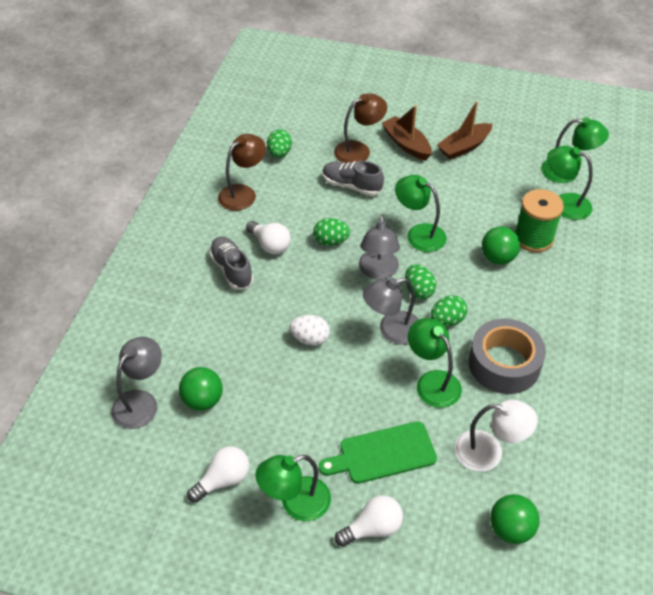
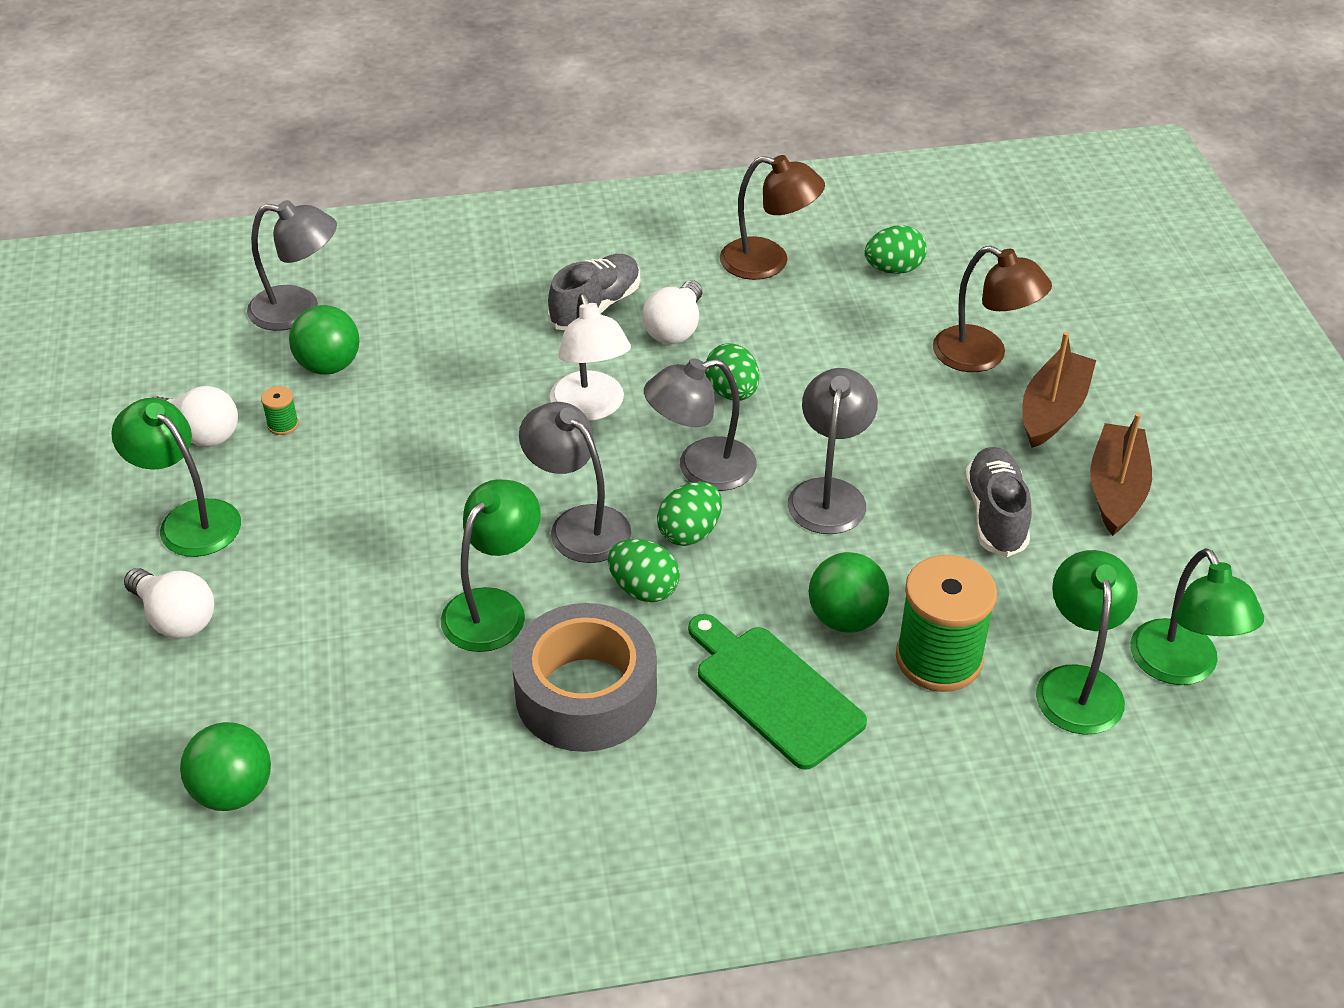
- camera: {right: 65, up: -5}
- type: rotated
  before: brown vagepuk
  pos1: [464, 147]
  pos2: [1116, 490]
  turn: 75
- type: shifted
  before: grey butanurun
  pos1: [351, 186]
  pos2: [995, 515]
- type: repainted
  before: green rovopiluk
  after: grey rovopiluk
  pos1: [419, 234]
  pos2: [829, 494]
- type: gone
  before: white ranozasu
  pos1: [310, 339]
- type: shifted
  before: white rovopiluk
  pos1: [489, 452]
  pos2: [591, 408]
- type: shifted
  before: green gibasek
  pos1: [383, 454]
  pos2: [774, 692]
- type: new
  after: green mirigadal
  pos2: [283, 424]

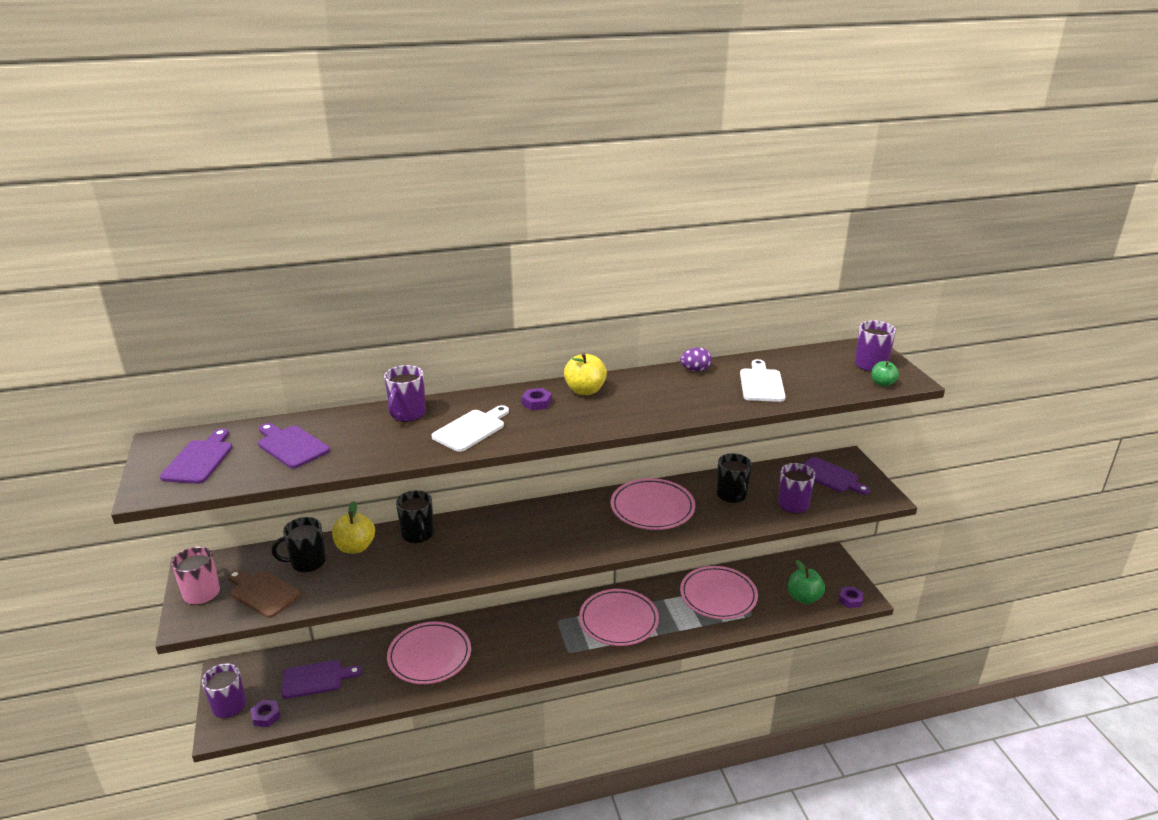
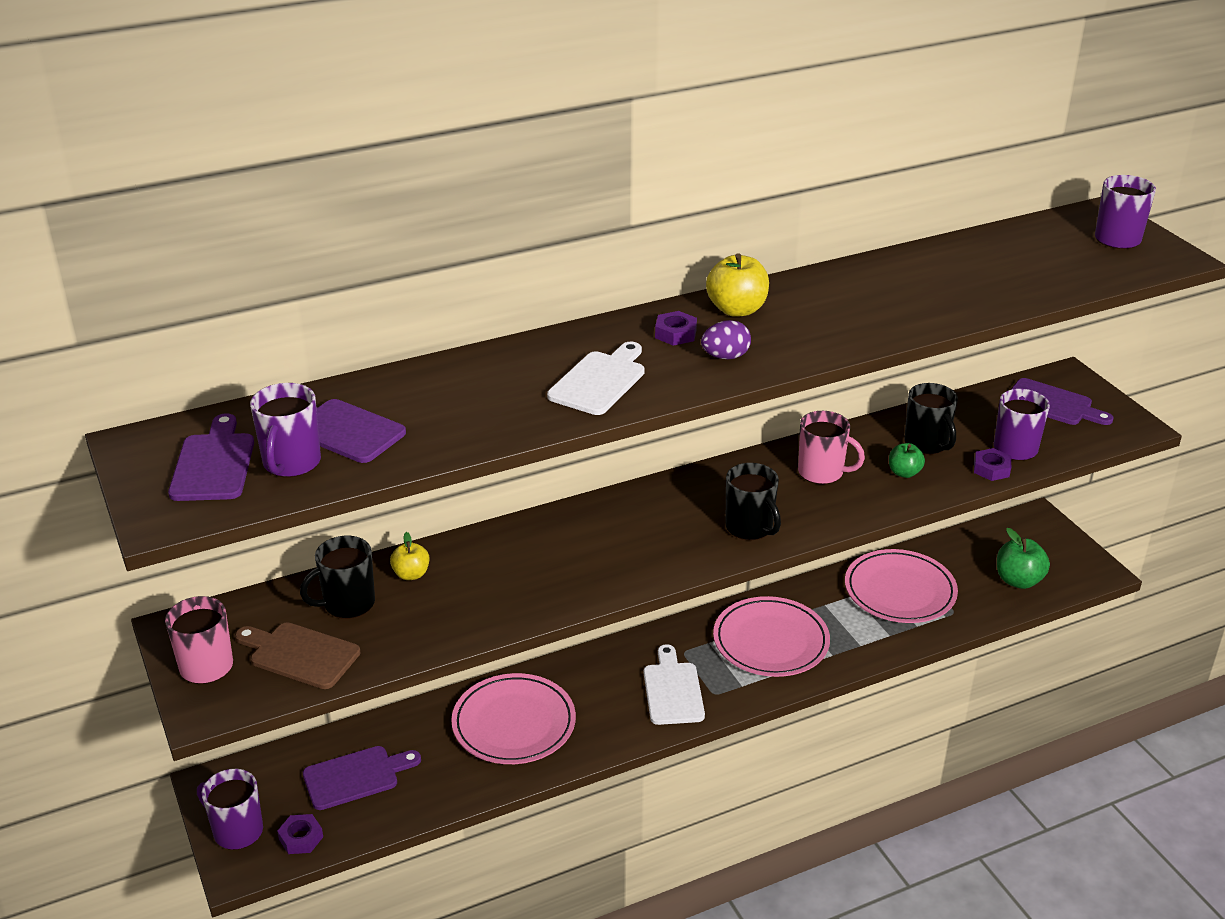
- camera: {right: -10, up: 5}
- type: shifted
  before: purple ranozasu
  pos1: [695, 370]
  pos2: [725, 357]
- type: shifted
  before: white gibasek
  pos1: [761, 384]
  pos2: [672, 690]
- type: shifted
  before: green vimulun
  pos1: [882, 383]
  pos2: [904, 473]
- type: shifted
  before: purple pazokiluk
  pos1: [407, 414]
  pos2: [291, 463]
- type: swapped
  before: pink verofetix
  after: pink pazokiluk
  pos1: [652, 508]
  pos2: [822, 472]
- type: shifted
  before: black pazokiluk
  pos1: [418, 534]
  pos2: [750, 528]
- type: scaled
  before: yellow vimulun
  pos1: [355, 547]
  pos2: [411, 574]
  scale: 0.62
- type: shifted
  before: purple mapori
  pos1: [850, 600]
  pos2: [991, 469]

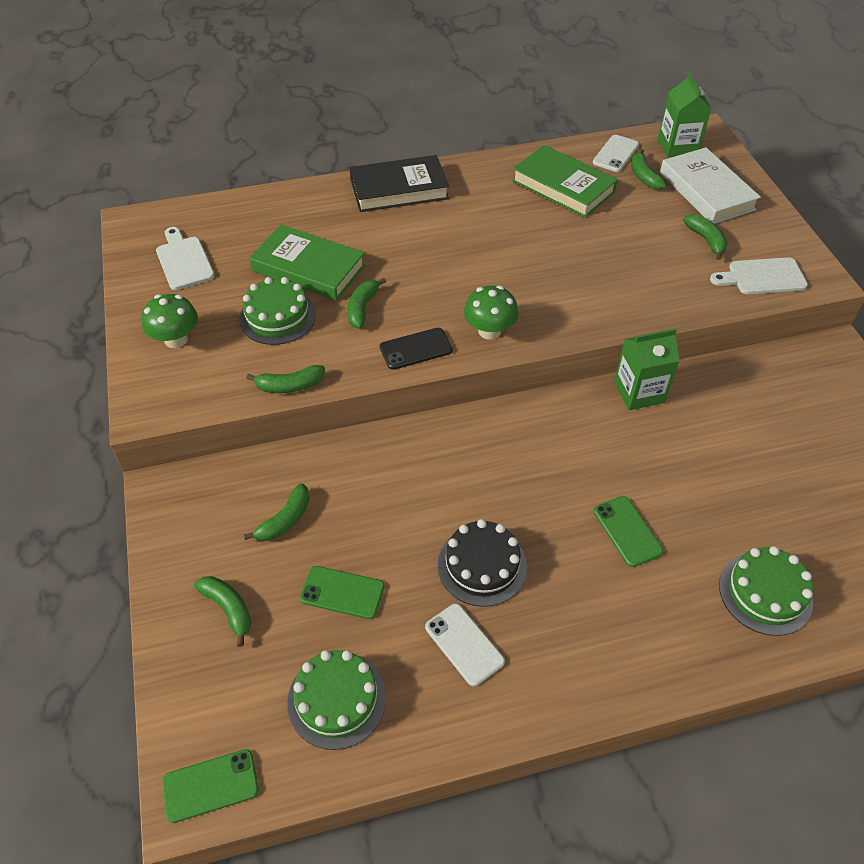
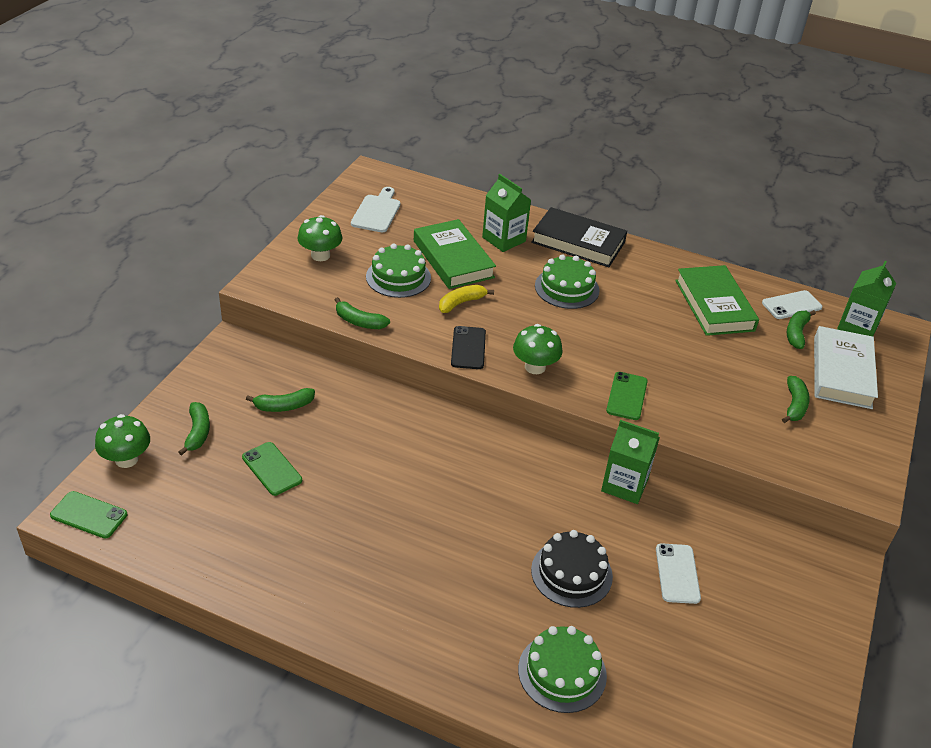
- camera: {right: 35, up: -10}
- type: gone
  before: white gibasek
  pos1: [762, 277]
- type: repainted
  before: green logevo
  after: yellow logevo
  pos1: [362, 308]
  pos2: [461, 303]
- type: rotated
  before: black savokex
  pos1: [416, 349]
  pos2: [468, 348]
  turn: 75
- type: shifted
  before: green savokex
  pos1: [627, 531]
  pos2: [626, 396]
- type: shifted
  before: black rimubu
  pos1: [482, 565]
  pos2: [571, 573]
- type: shifted
  before: white savokex
  pos1: [464, 644]
  pos2: [677, 573]
- type: shifted
  before: green rimubu
  pos1: [337, 699]
  pos2: [567, 288]
- type: new
  after: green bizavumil
  pos2: [504, 239]
- type: new
  after: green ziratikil
  pos2: [126, 459]

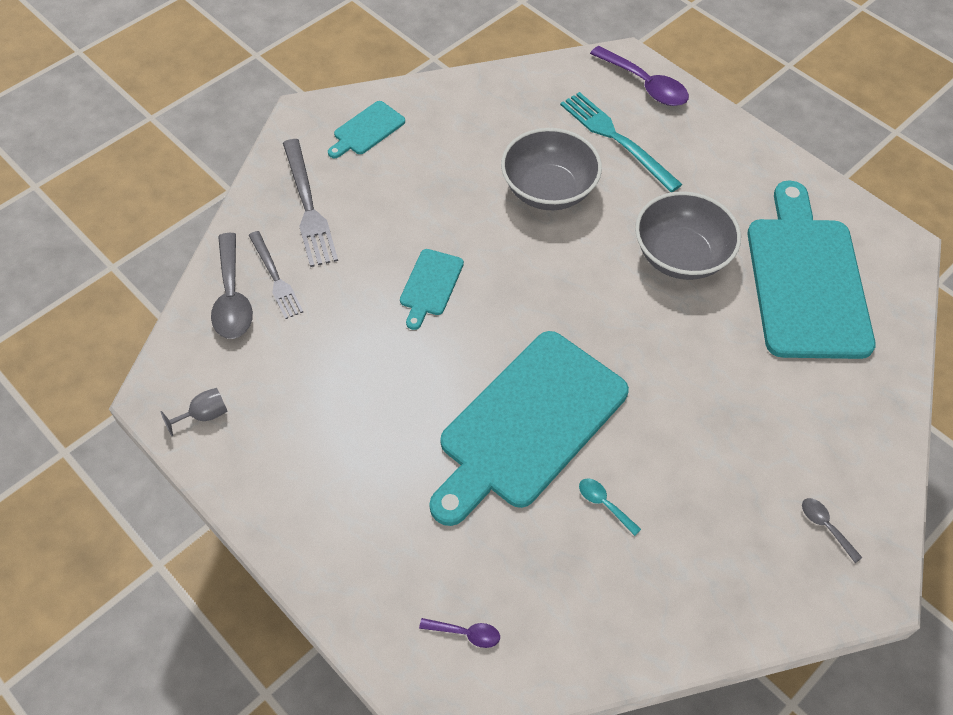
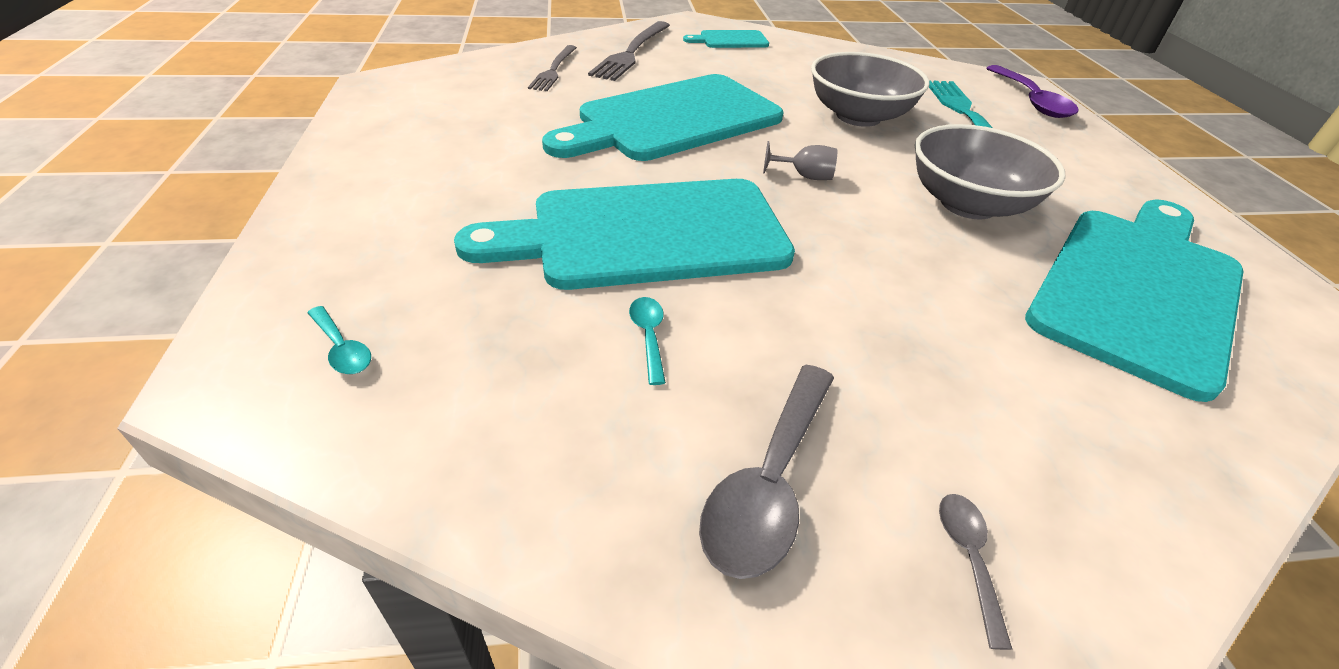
- camera: {right: 35, up: -15}
- type: shifted
  before: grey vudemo
  pos1: [232, 297]
  pos2: [769, 483]
- type: scaled
  before: turquoise gibasek
  pos1: [430, 285]
  pos2: [672, 120]
  scale: 2.28
- type: shifted
  before: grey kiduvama
  pos1: [204, 415]
  pos2: [804, 176]
- type: repainted
  before: purple vudemo
  after: turquoise vudemo
  pos1: [466, 633]
  pos2: [342, 349]

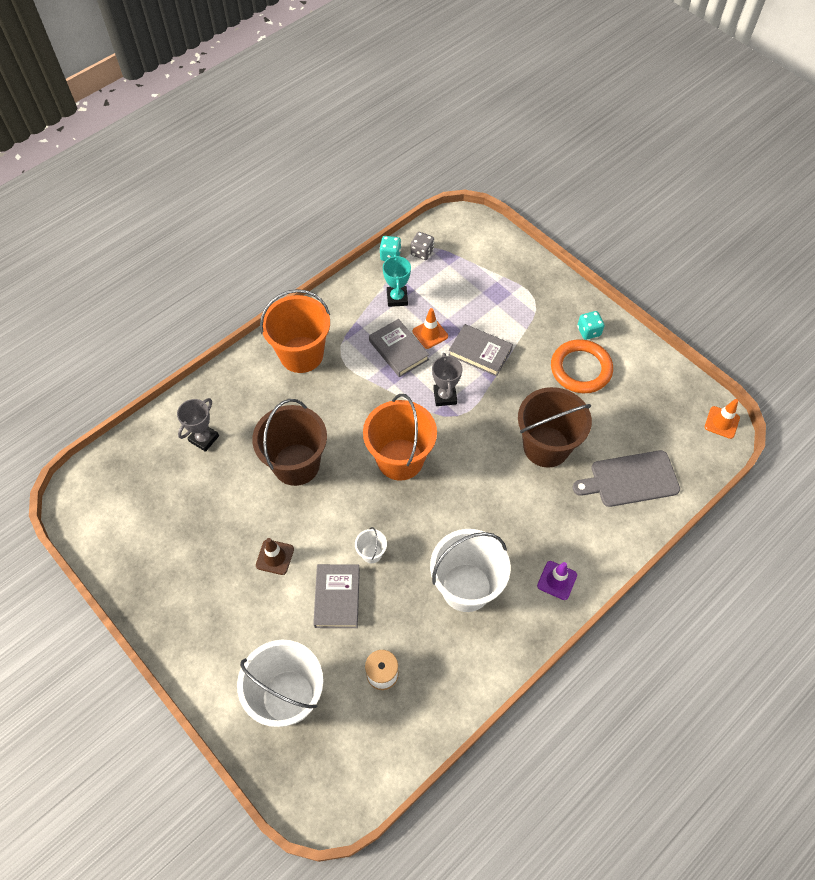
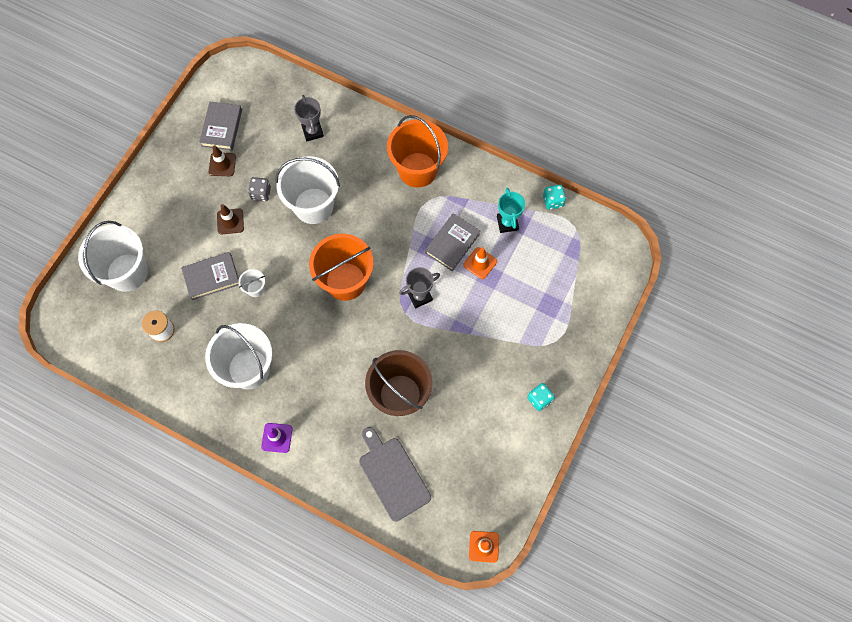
- camera: {right: 70, up: 10}
- type: shifted
  before: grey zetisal
  pos1: [422, 252]
  pos2: [261, 193]
- type: rotated
  before: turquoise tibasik
  pos1: [397, 298]
  pos2: [507, 223]
  turn: -75
- type: shifted
  before: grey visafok
  pos1: [480, 352]
  pos2: [222, 128]
- type: gone
  before: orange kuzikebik
  pos1: [580, 369]
- type: rotated
  before: grey tibasik
  pos1: [204, 438]
  pos2: [312, 131]
  turn: 60
- type: repainted
  before: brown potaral
  after: white potaral
  pos1: [296, 464]
  pos2: [313, 206]
- type: new
  after: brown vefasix
  pos2: [222, 164]

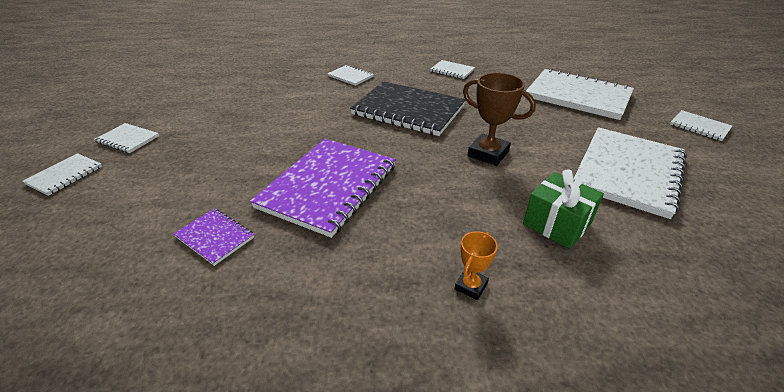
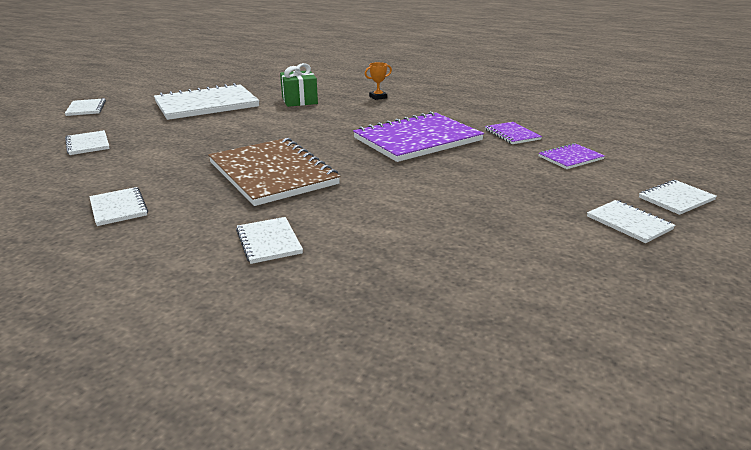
- camera: {right: -150, up: -10}
- type: scaled
  before: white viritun
  pos1: [578, 96]
  pos2: [88, 144]
  scale: 0.46
- type: gone
  before: brown tibasik
  pos1: [488, 154]
- type: repainted
  before: black viritun
  after: brown viritun
  pos1: [408, 110]
  pos2: [272, 173]
- type: new
  after: purple viritun
  pos2: [570, 158]

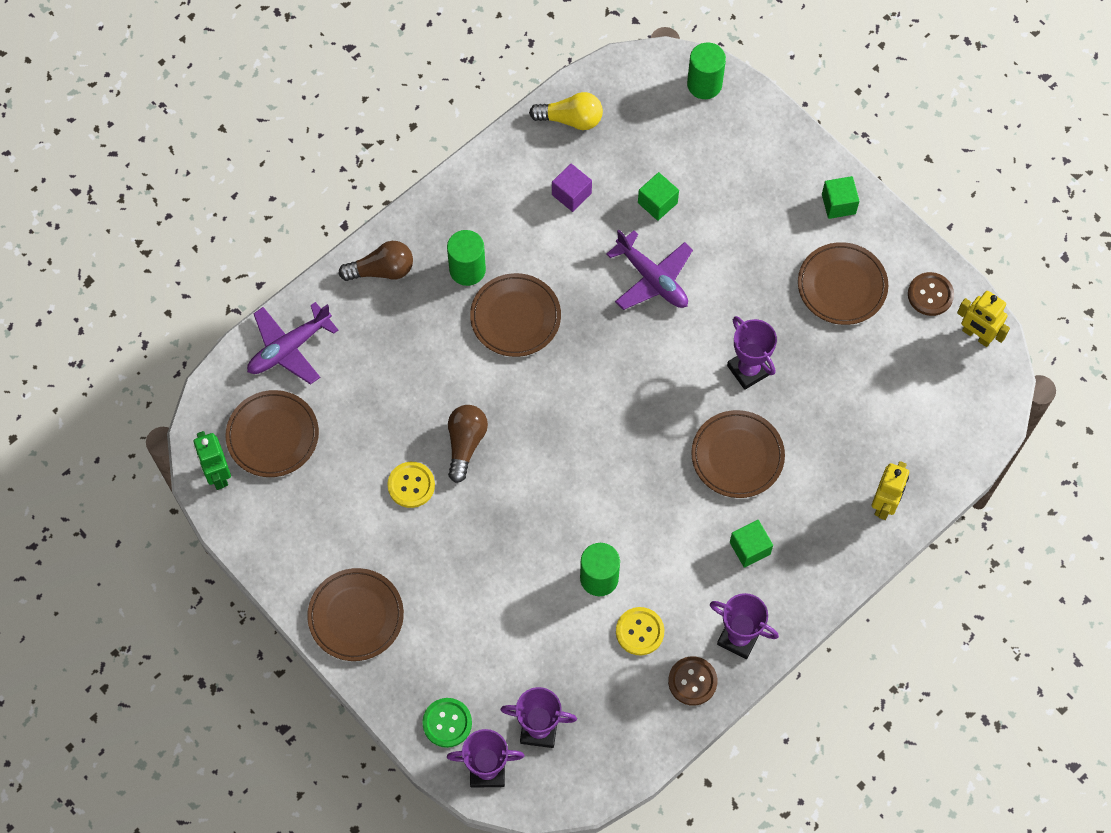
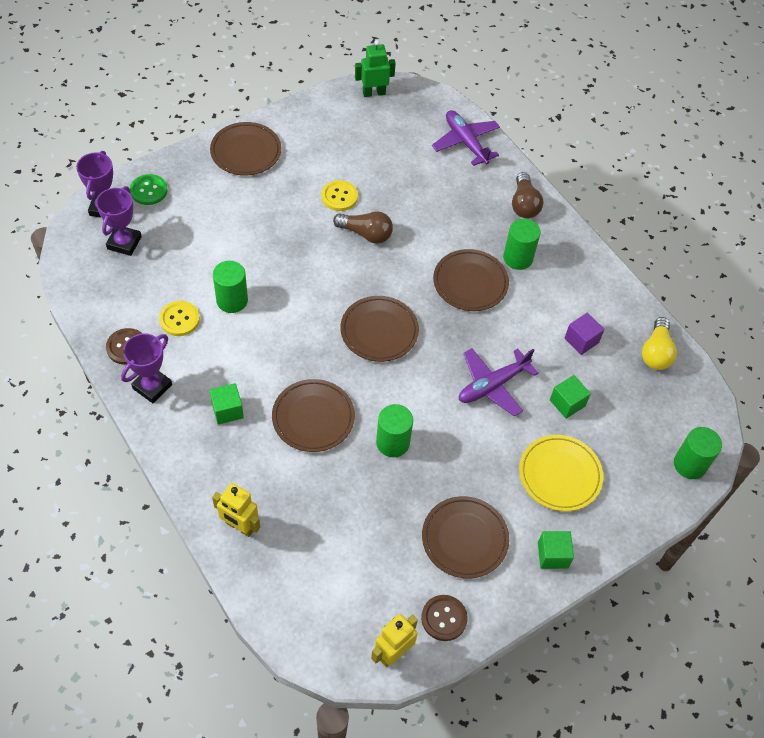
- camera: {right: 95, up: -10}
- type: swapped
  before: purple tibasik
  after: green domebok
  pos1: [748, 370]
  pos2: [392, 442]
- type: shifted
  before: brown verofetix
  pos1: [273, 436]
  pos2: [379, 331]
- type: new
  after: yellow verofetix
  pos2: [560, 475]

